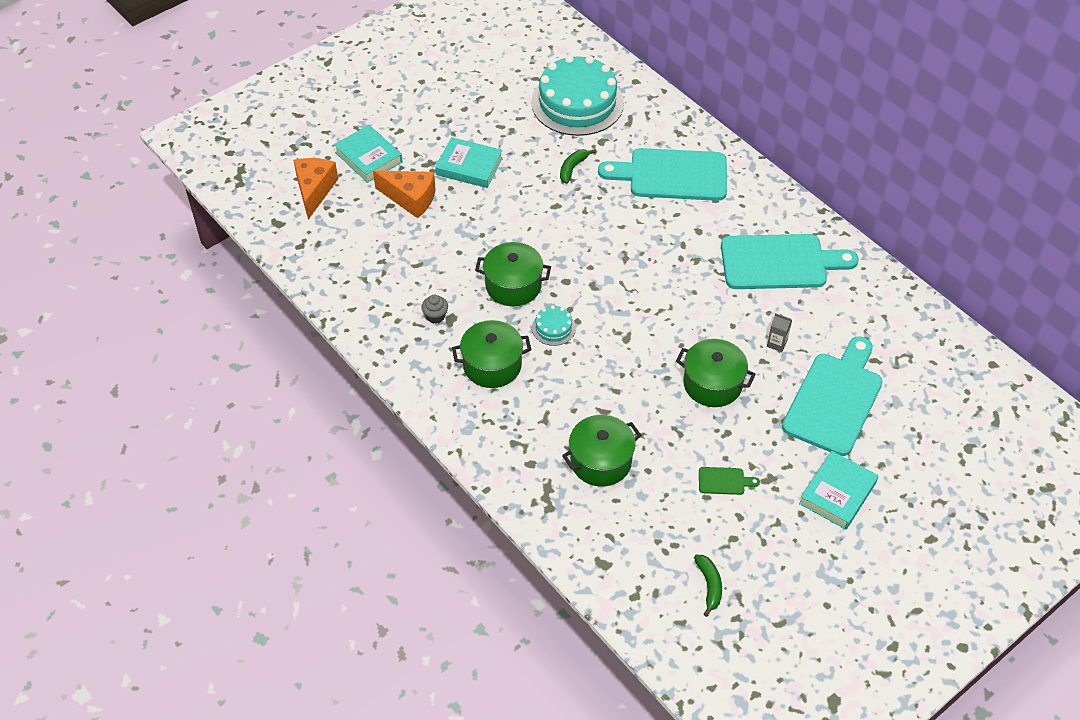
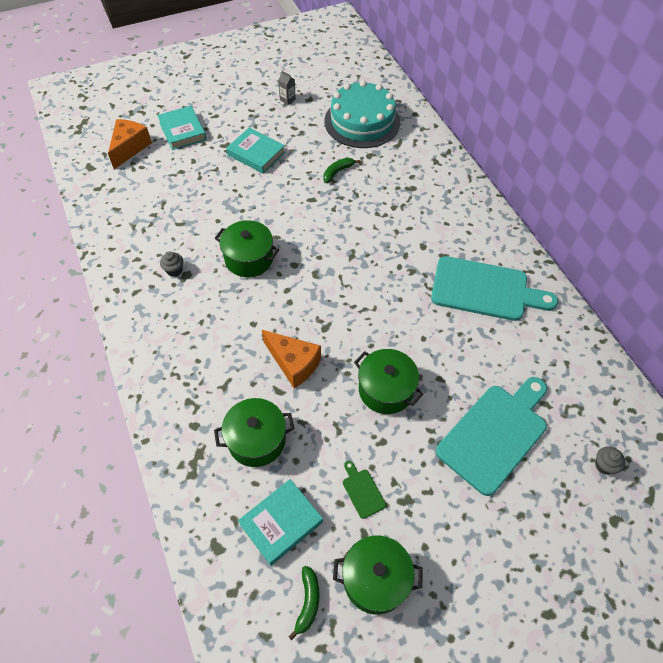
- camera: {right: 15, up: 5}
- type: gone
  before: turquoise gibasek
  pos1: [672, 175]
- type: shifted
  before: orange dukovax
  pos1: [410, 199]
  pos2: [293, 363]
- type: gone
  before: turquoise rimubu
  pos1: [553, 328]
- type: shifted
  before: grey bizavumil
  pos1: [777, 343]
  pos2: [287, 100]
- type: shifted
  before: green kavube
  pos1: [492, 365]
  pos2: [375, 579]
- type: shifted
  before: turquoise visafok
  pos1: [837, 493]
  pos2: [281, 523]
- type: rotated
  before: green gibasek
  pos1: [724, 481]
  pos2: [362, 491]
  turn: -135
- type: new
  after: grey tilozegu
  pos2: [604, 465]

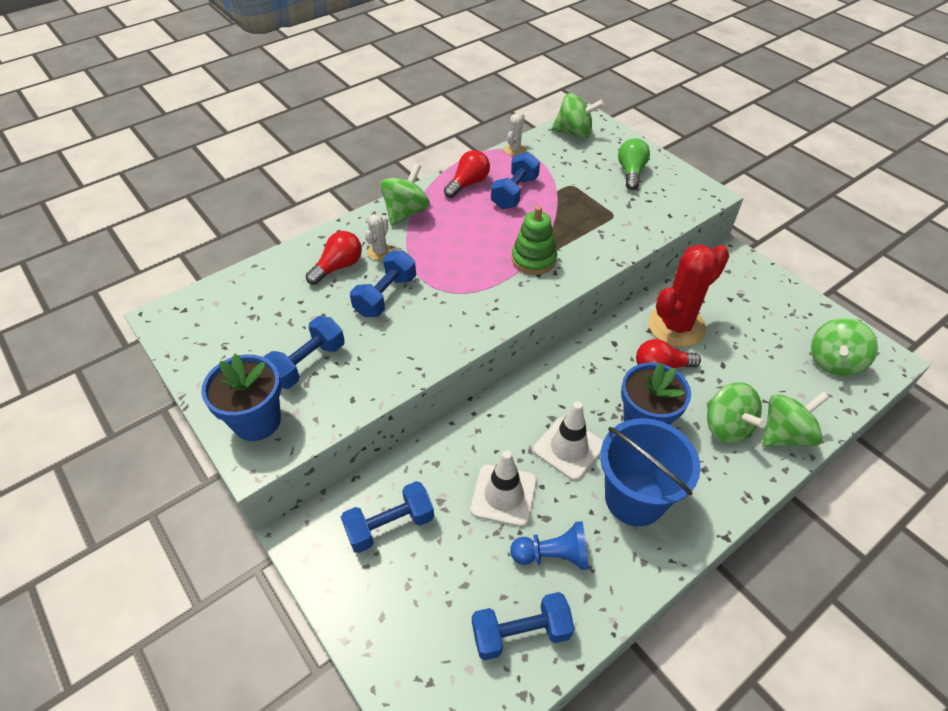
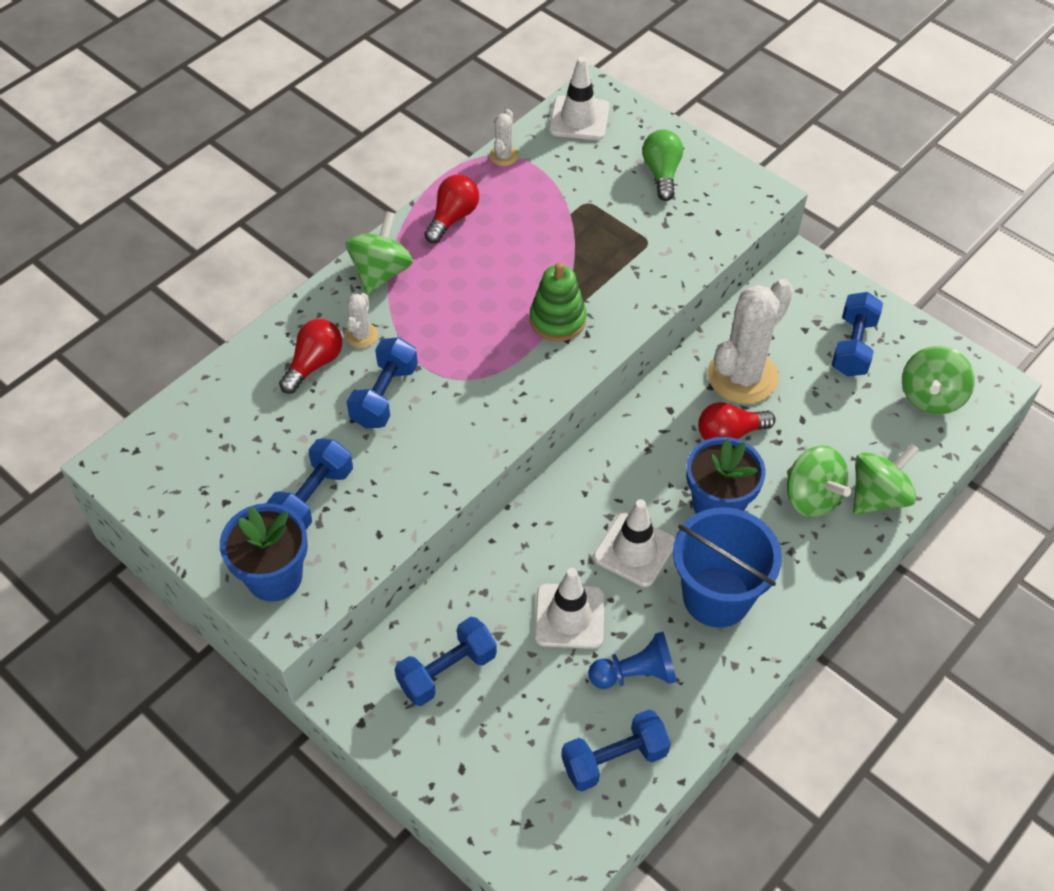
- camera: {right: -10, up: 5}
- type: swapped
  before: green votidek
  after: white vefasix
  pos1: [574, 133]
  pos2: [579, 118]
- type: shifted
  before: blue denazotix
  pos1: [515, 193]
  pos2: [853, 346]
- type: repainted
  before: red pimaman
  after: white pimaman
  pos1: [676, 326]
  pos2: [742, 376]

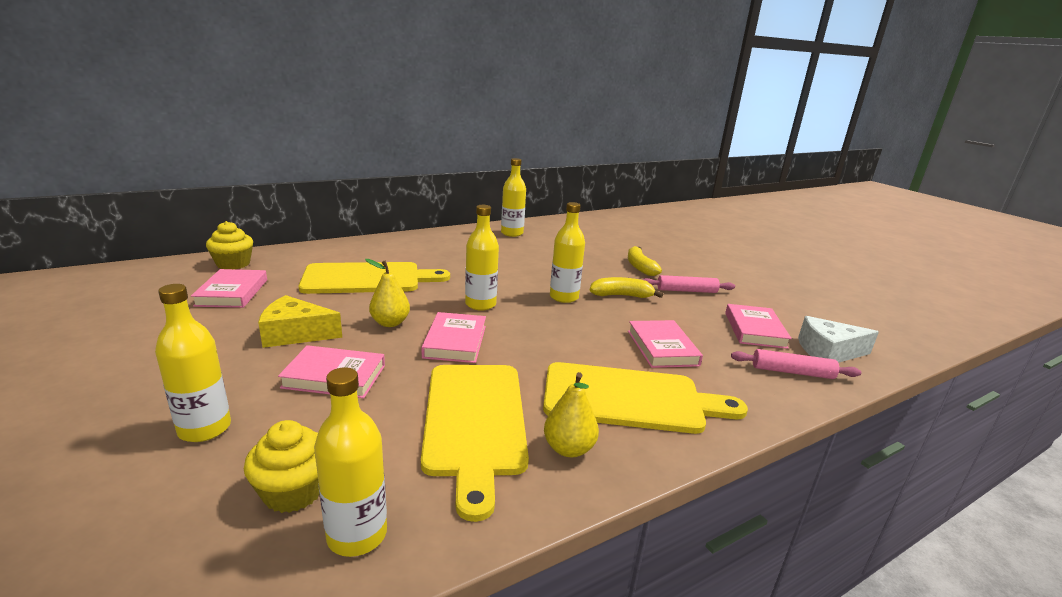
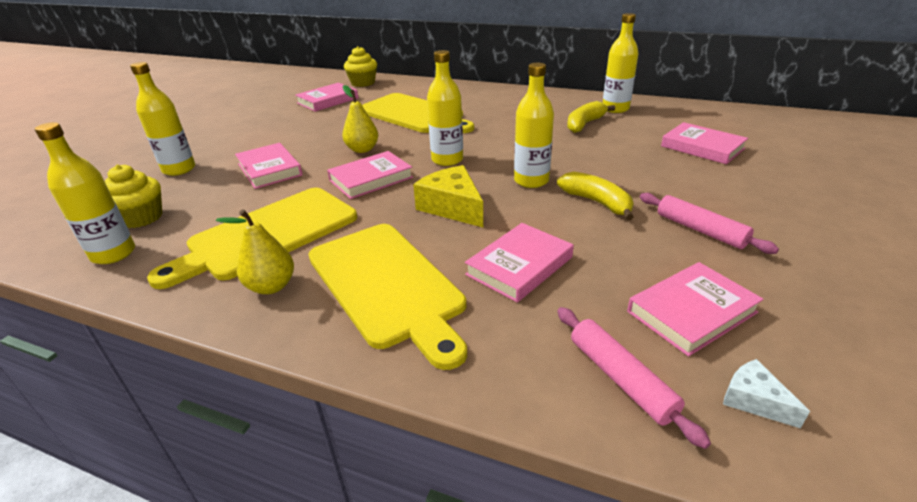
- camera: {right: 55, up: 10}
- type: shifted
  before: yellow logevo
  pos1: [639, 267]
  pos2: [584, 124]
- type: shifted
  before: yellow dukovax
  pos1: [295, 334]
  pos2: [452, 207]
- type: scaled
  before: white dukovax
  pos1: [828, 352]
  pos2: [754, 400]
  scale: 0.54
- type: new
  after: pink visafok
  pos2: [702, 147]

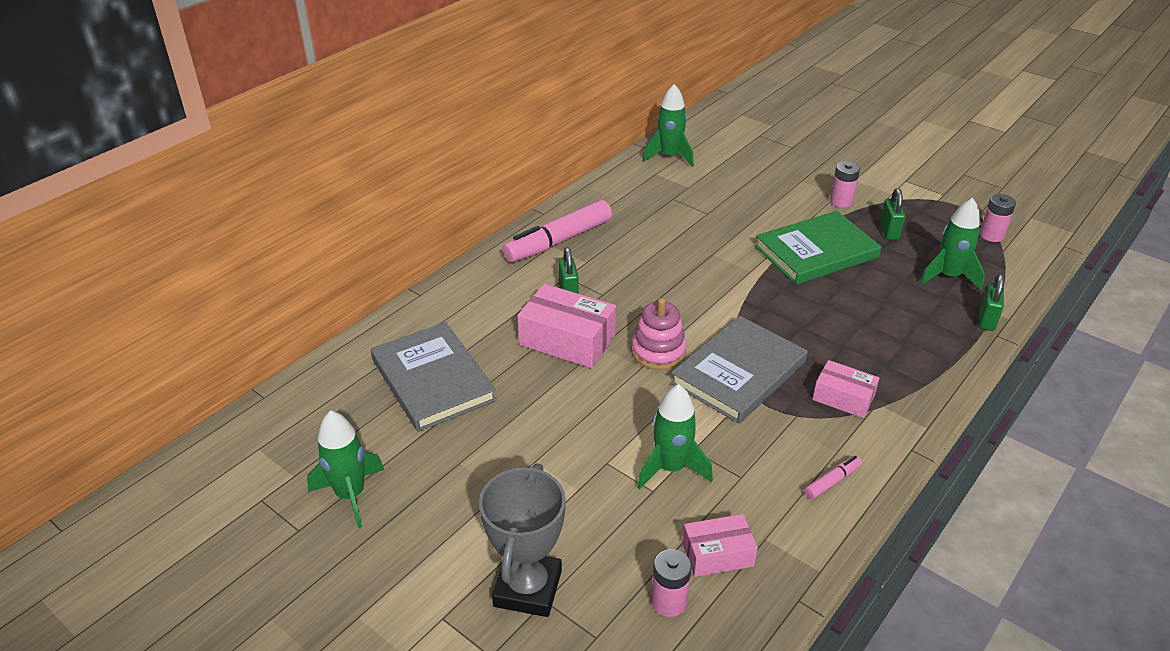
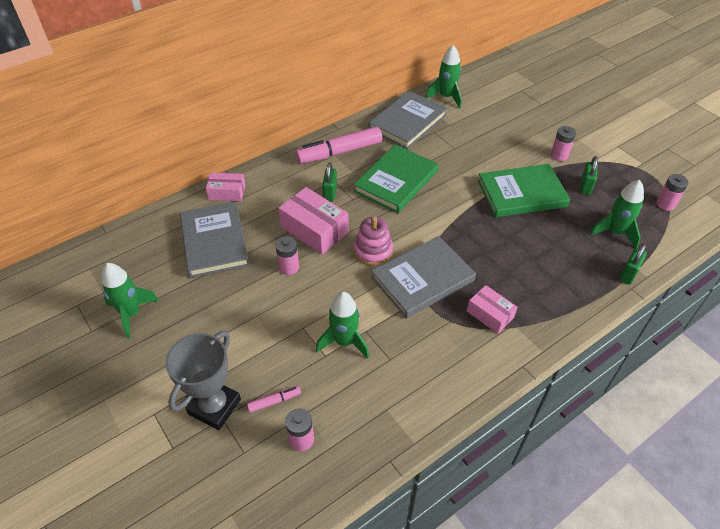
- camera: {right: 15, up: 10}
- type: shifted
  before: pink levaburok
  pos1: [832, 481]
  pos2: [274, 401]
- type: shifted
  before: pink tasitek
  pos1: [717, 554]
  pos2: [227, 192]
- type: new
  after: grey visafok
  pos2: [407, 122]
- type: new
  after: green visafok
  pos2: [396, 181]
- type: new
  after: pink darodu
  pos2: [289, 267]

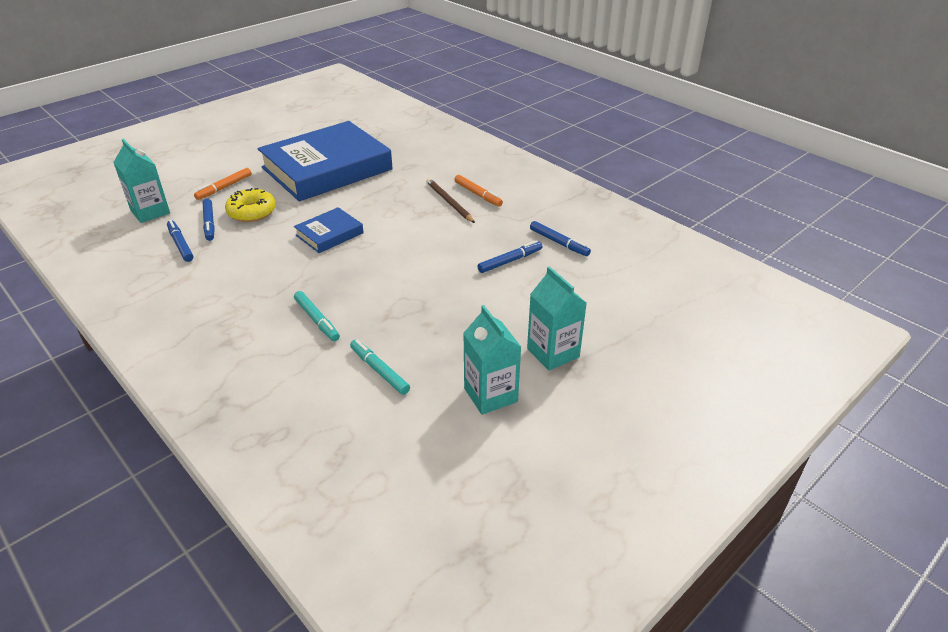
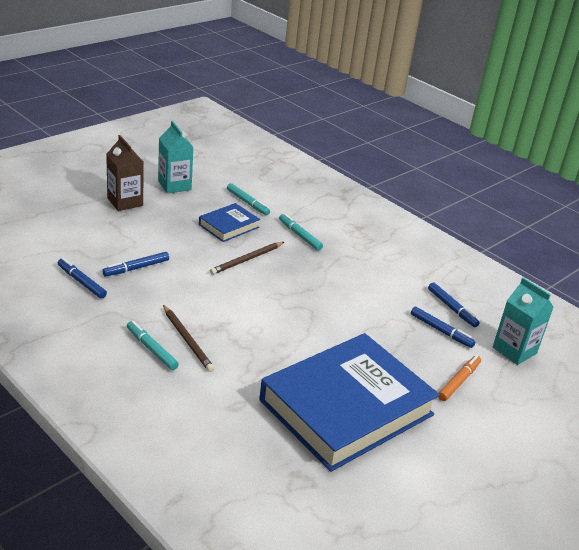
- camera: {right: 175, up: -5}
- type: repainted
  before: orange levaburok
  after: turquoise levaburok
  pos1: [478, 194]
  pos2: [151, 349]
- type: gone
  before: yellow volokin
  pos1: [252, 212]
- type: rotated
  before: blue levaburok
  pos1: [209, 223]
  pos2: [441, 331]
  turn: 150
- type: shifted
  before: blue visafok
  pos1: [329, 234]
  pos2: [229, 226]
- type: repainted
  before: turquoise bizavumil
  after: brown bizavumil
  pos1: [553, 353]
  pos2: [125, 202]
- type: new
  after: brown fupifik
  pos2: [247, 259]

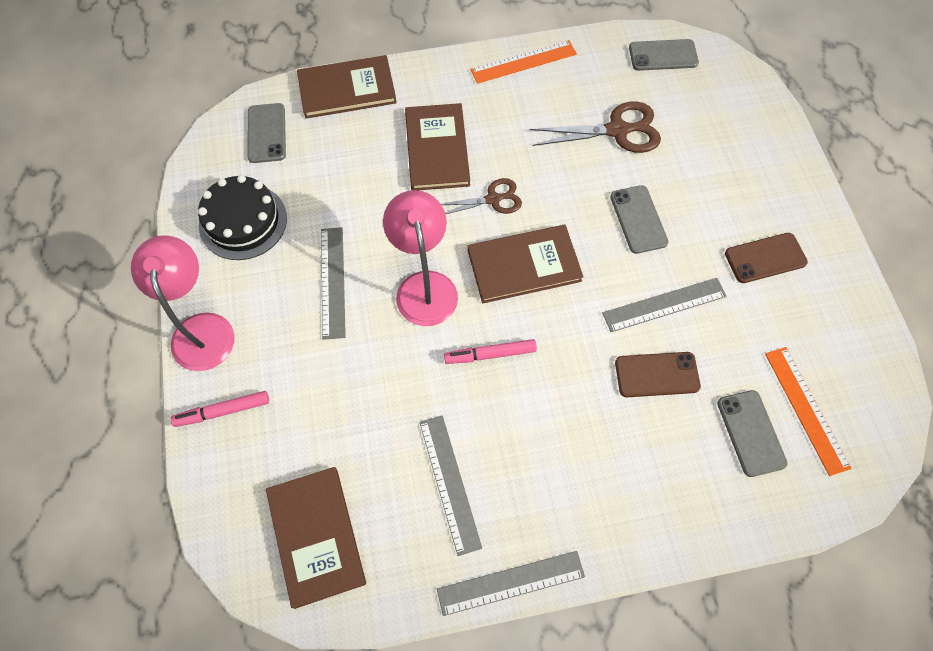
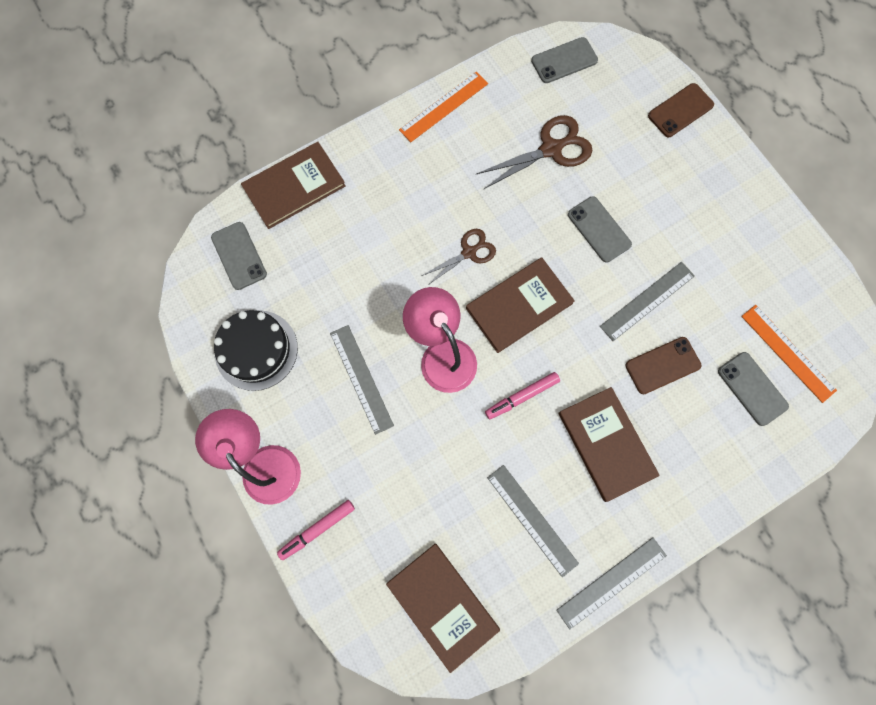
- camera: {right: -20, up: 10}
- type: shifted
  before: brown visafok
  pos1: [437, 149]
  pos2: [606, 444]
- type: shifted
  before: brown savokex
  pos1: [765, 258]
  pos2: [680, 110]

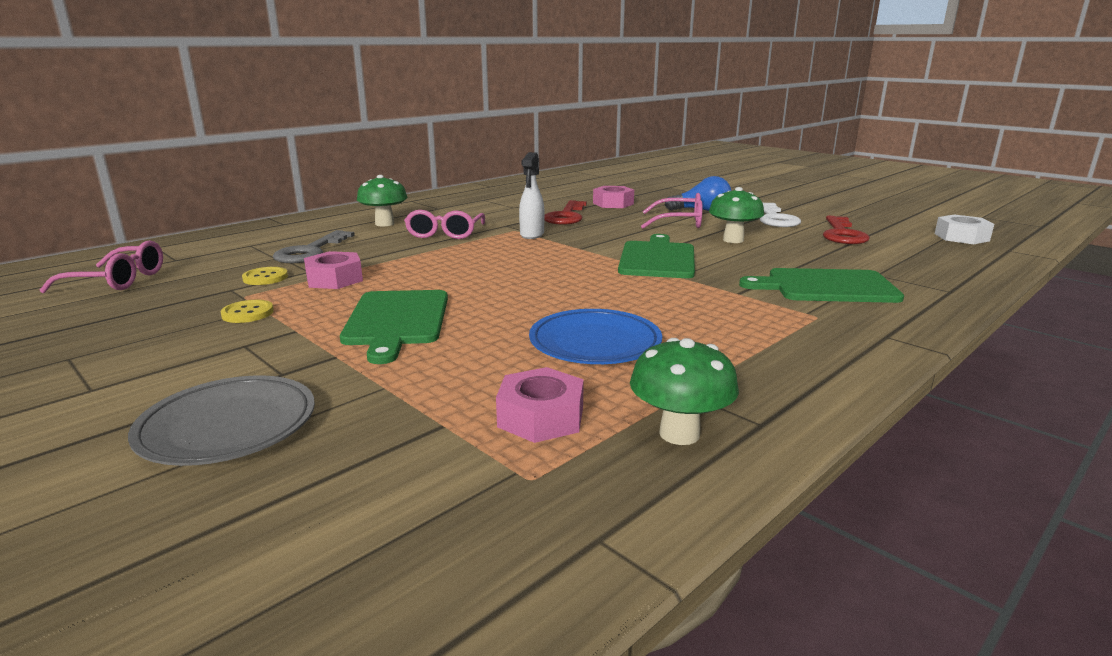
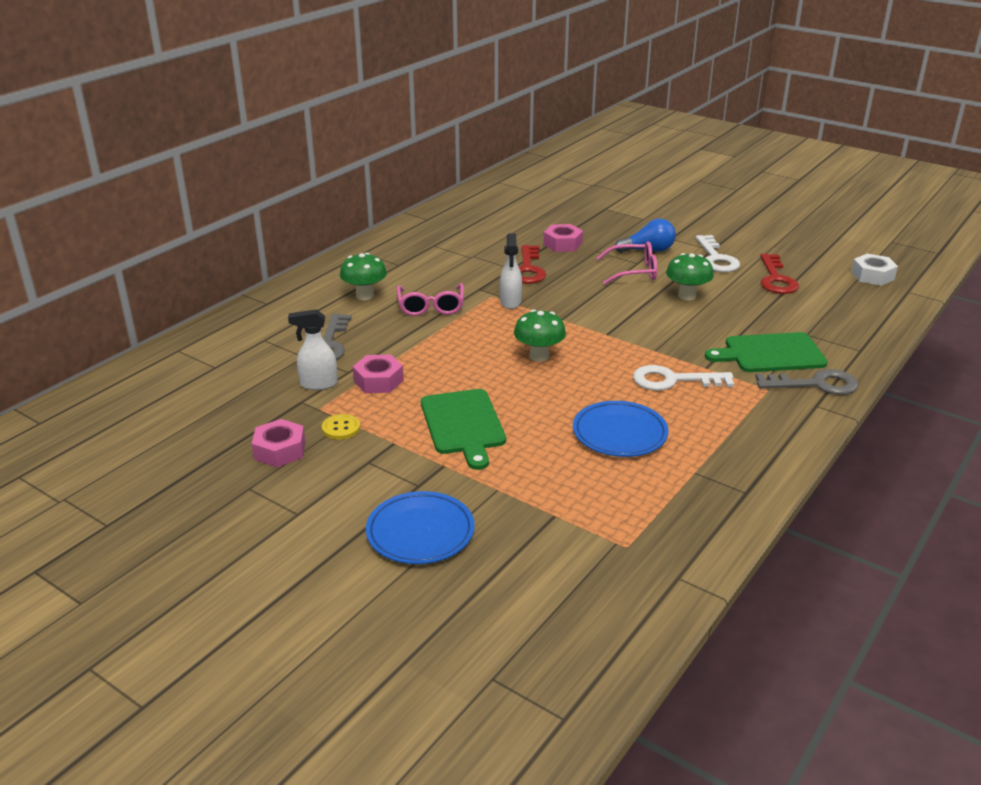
- camera: {right: -10, up: 10}
- type: gone
  before: green gibasek
  pos1: [657, 259]
- type: gone
  before: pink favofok
  pos1: [118, 280]
- type: swapped
  before: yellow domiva
  after: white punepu
  pos1: [265, 278]
  pos2: [318, 384]
- type: shifted
  before: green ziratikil
  pos1: [679, 434]
  pos2: [539, 356]
- type: shifted
  before: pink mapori
  pos1: [541, 417]
  pos2: [280, 450]
- type: repainted
  before: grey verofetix
  after: blue verofetix
  pos1: [228, 426]
  pos2: [420, 532]
- type: new
  after: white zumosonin
  pos2: [673, 380]
- type: new
  after: grey zumosonin
  pos2: [816, 384]

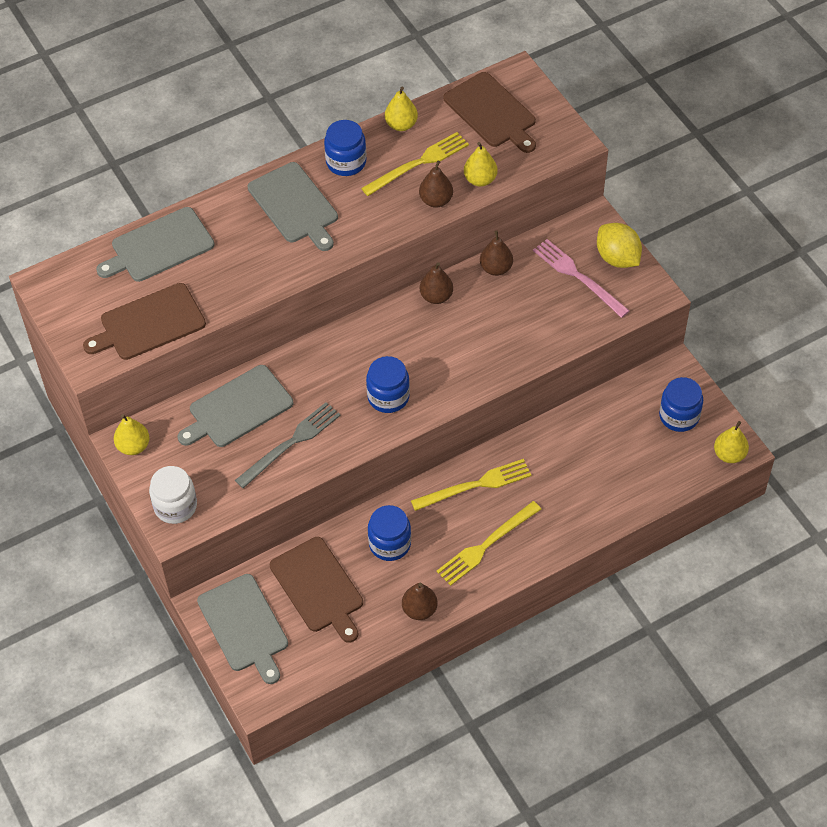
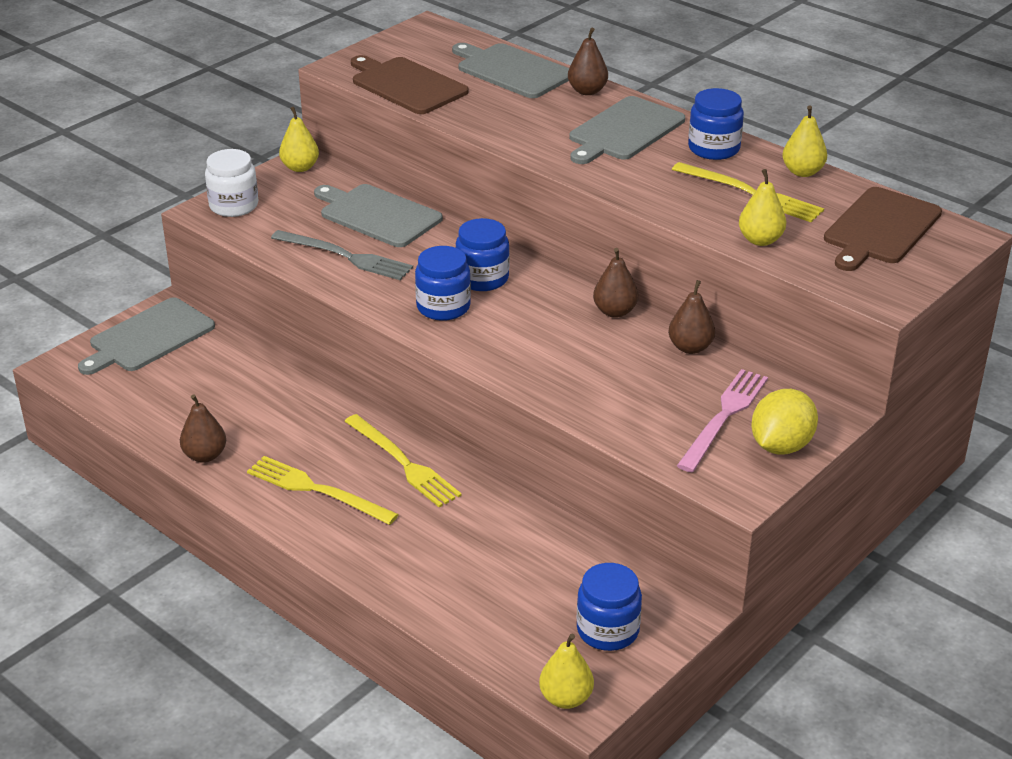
- camera: {right: 70, up: -20}
- type: shifted
  before: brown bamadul
  pos1: [436, 200]
  pos2: [587, 91]
- type: shifted
  before: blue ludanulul
  pos1: [390, 544]
  pos2: [482, 278]
- type: gone
  before: brown gibasek
  pos1: [318, 588]

